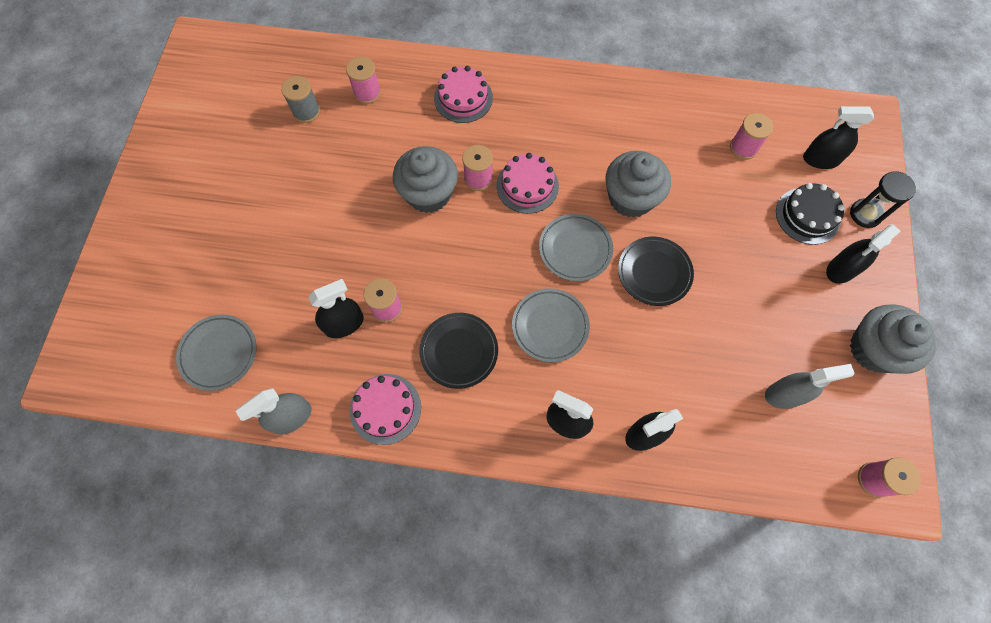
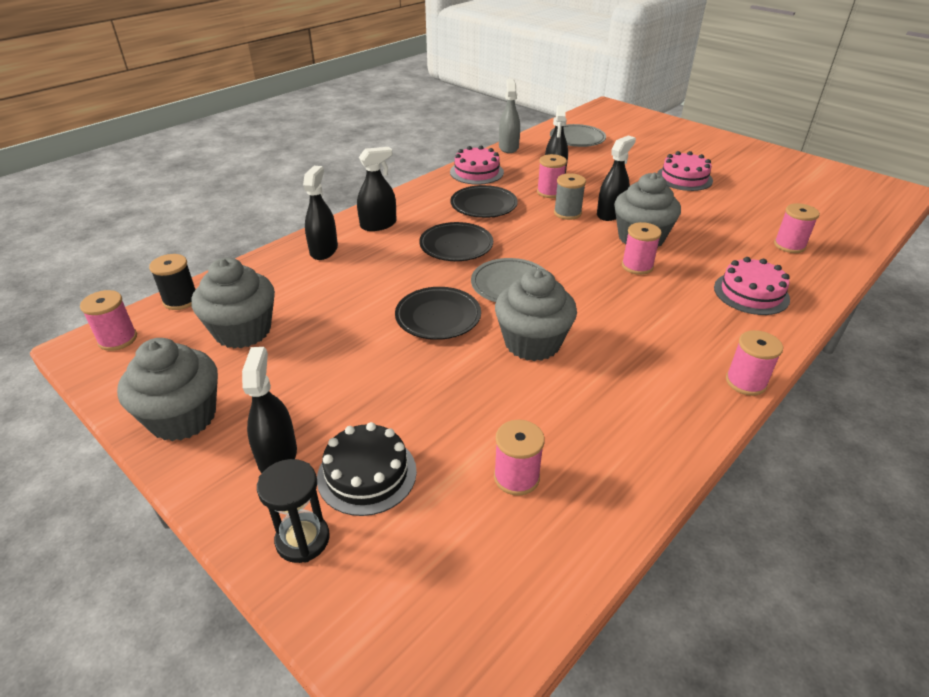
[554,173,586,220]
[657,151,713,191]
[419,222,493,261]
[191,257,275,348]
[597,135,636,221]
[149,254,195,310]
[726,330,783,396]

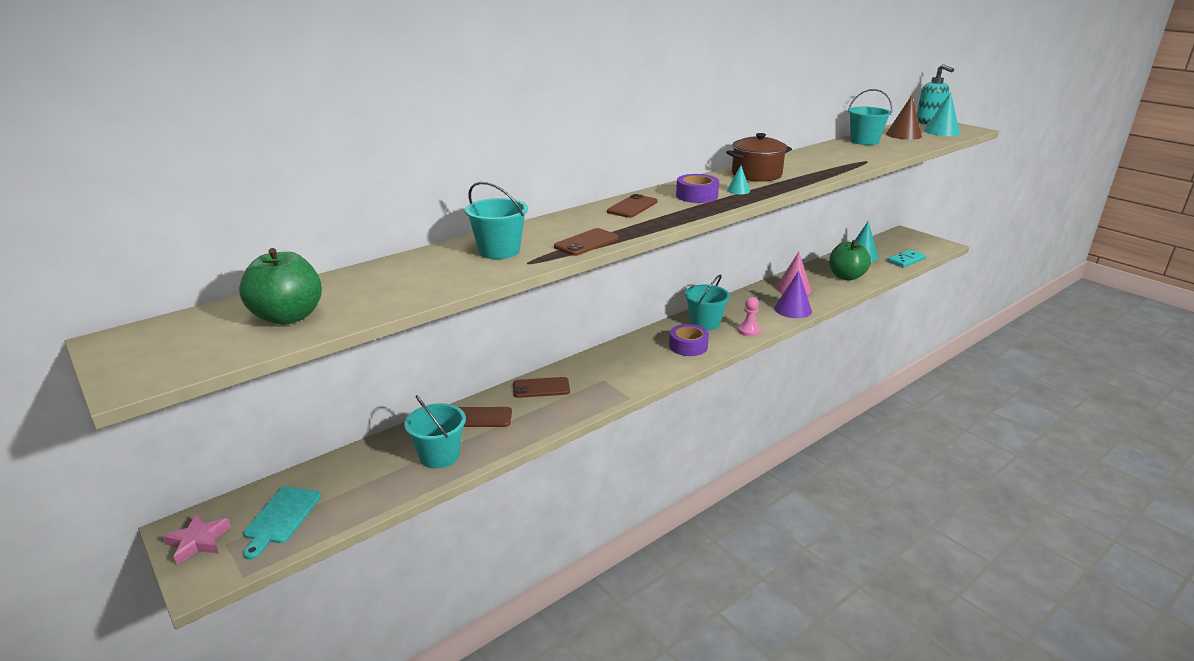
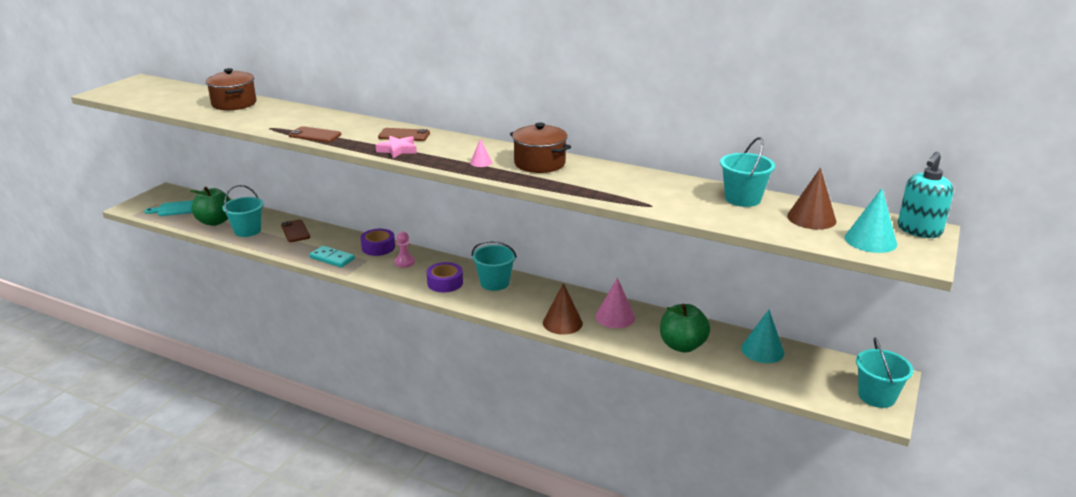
[376,136,417,158]
[190,187,231,226]
[856,338,913,408]
[513,377,570,398] (first image)
[361,229,395,256]
[470,139,492,167]
[394,232,415,268]
[543,283,583,335]
[309,246,355,268]
[206,68,257,110]

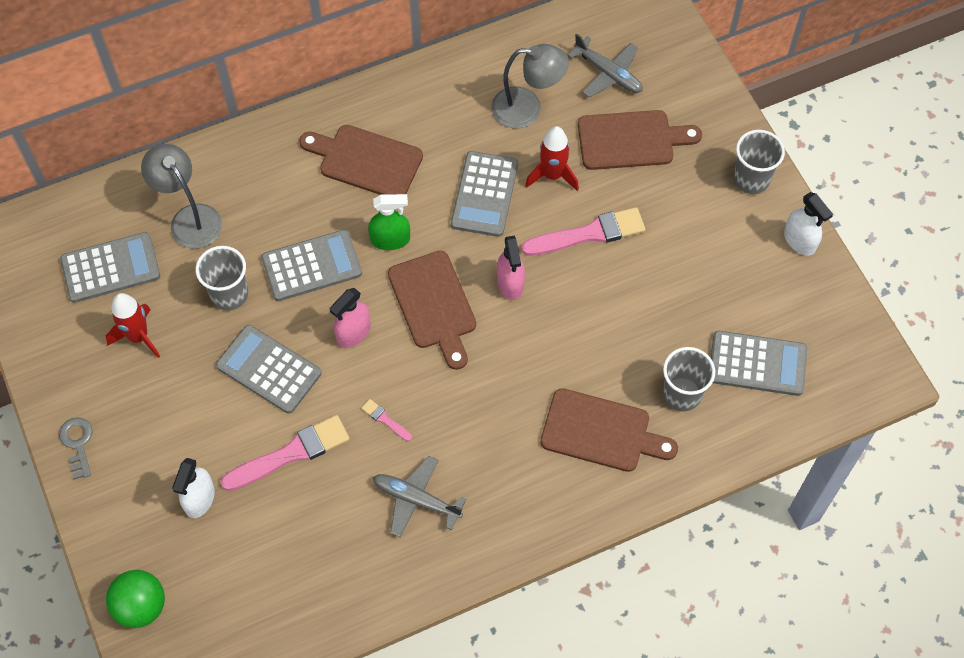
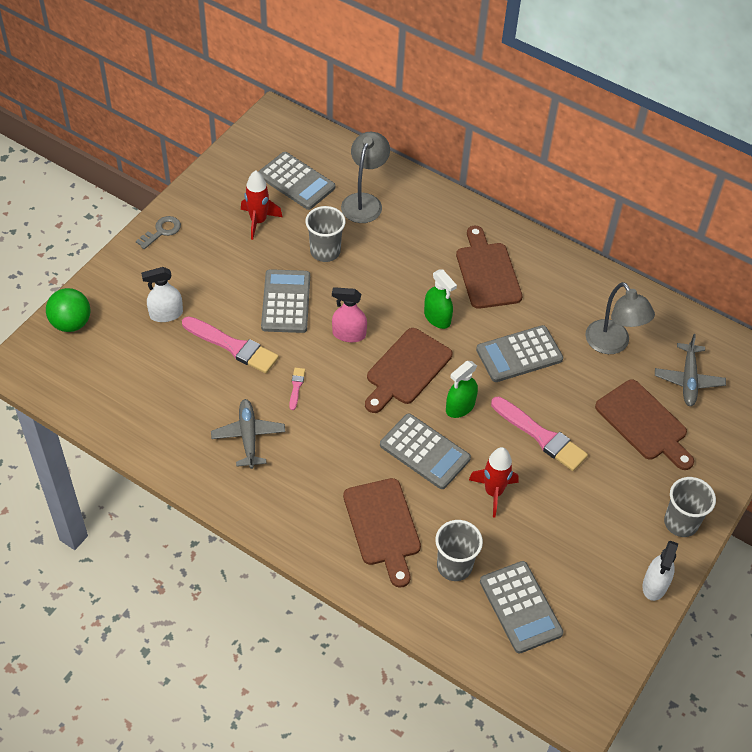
[380,413,471,489]
[446,361,478,418]
[469,447,519,517]

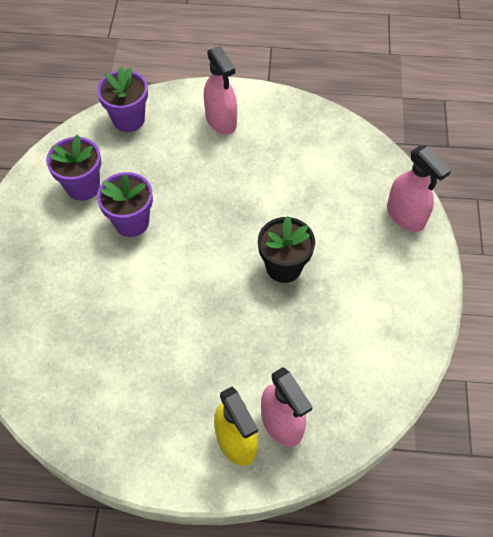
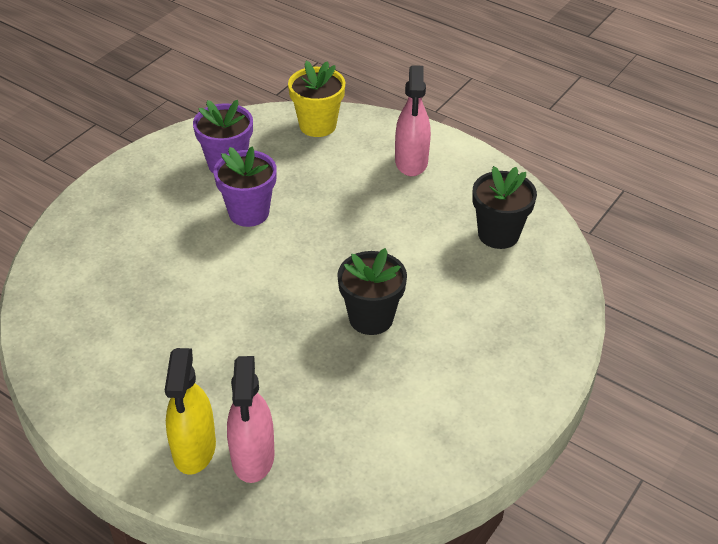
[288,61,345,137]
[387,146,451,232] (first image)
[472,166,537,249]

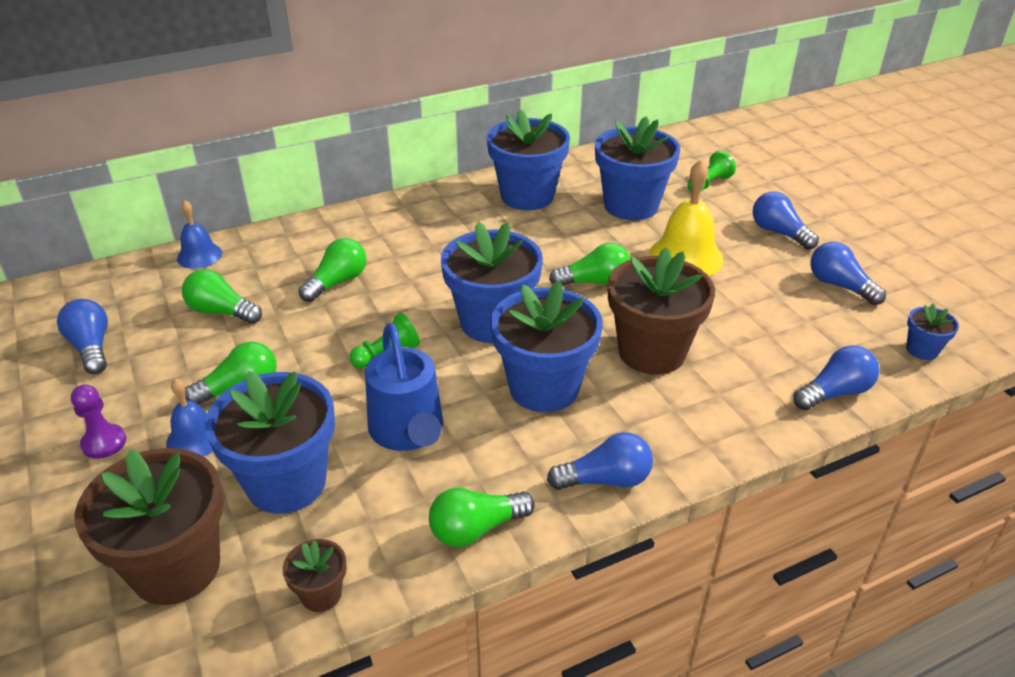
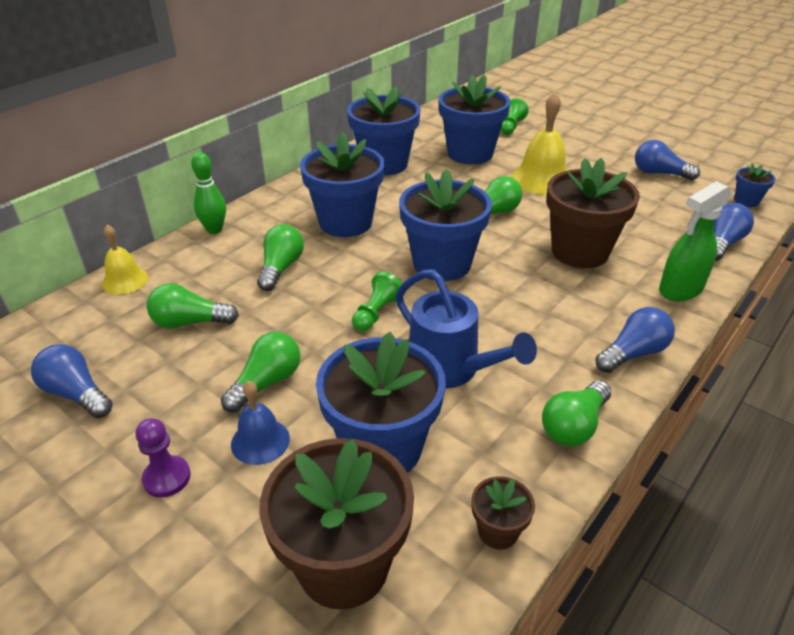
[102,225,148,295]
[300,132,385,237]
[752,191,819,250] (first image)
[191,152,226,234]
[659,181,732,301]

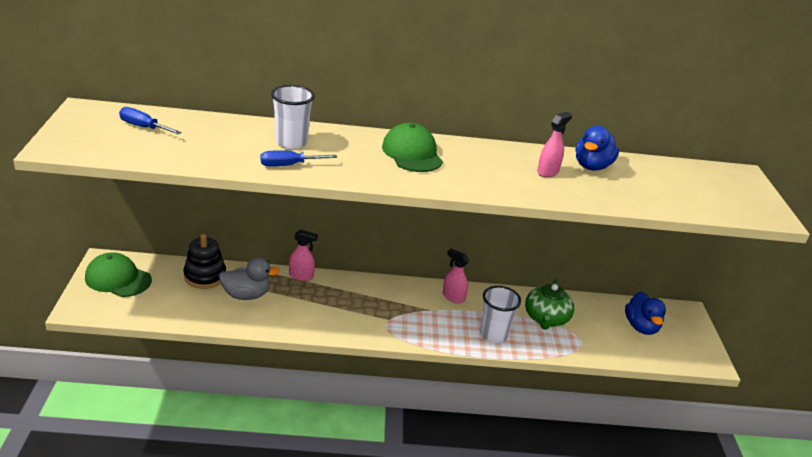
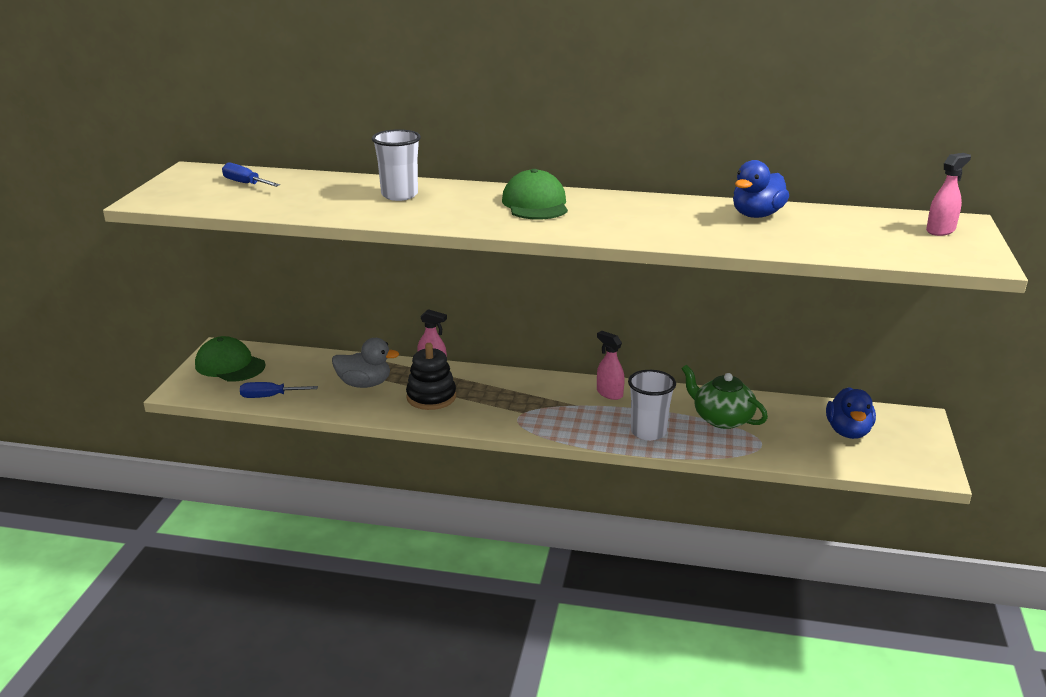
[406,343,456,410]
[240,382,318,398]
[682,365,768,429]
[926,153,971,236]

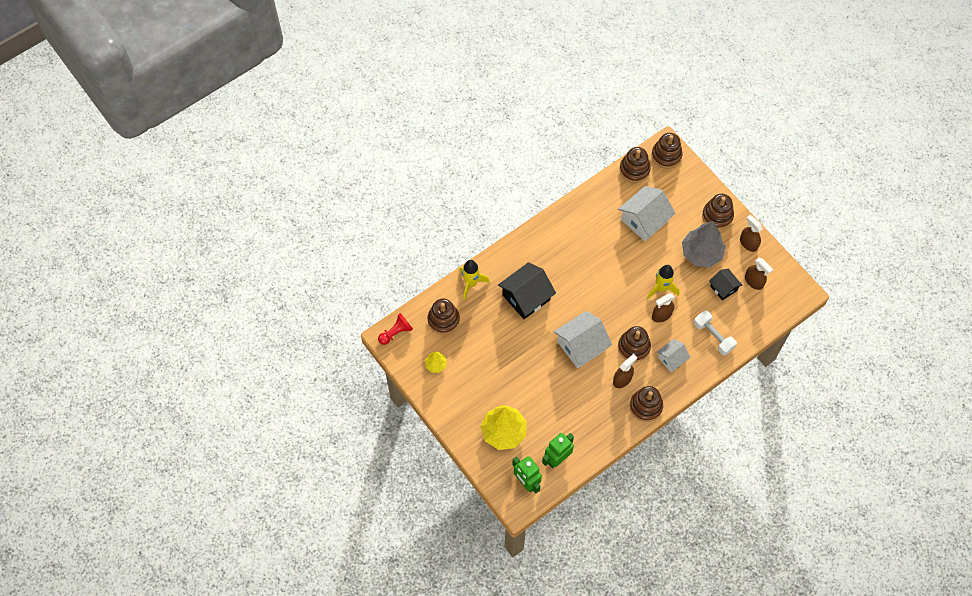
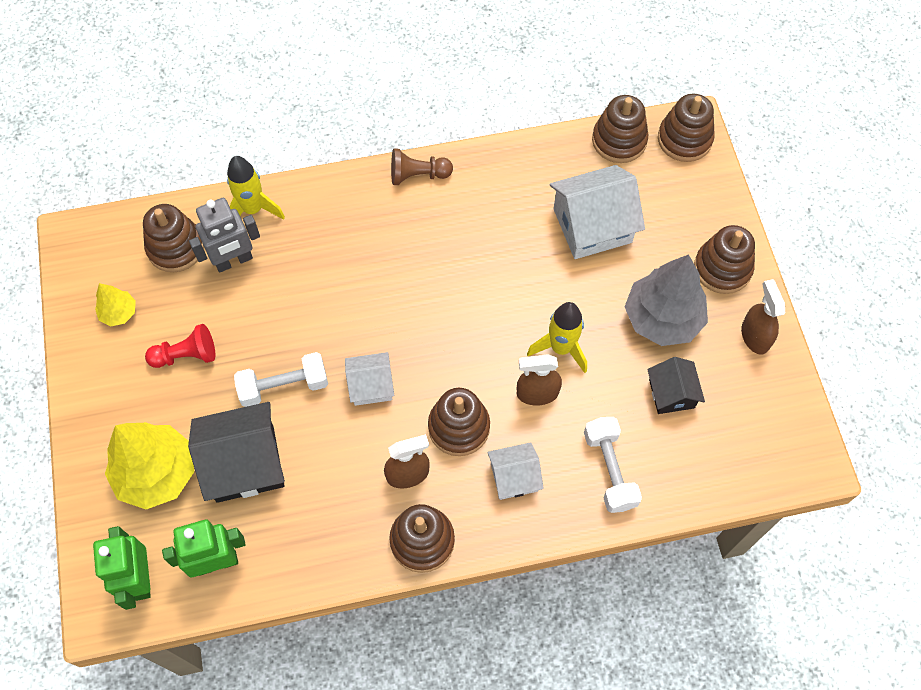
[145,324,215,368]
[188,402,285,503]
[345,352,394,406]
[745,258,773,290] (first image)
[189,198,260,273]
[234,352,328,407]
[391,149,453,185]

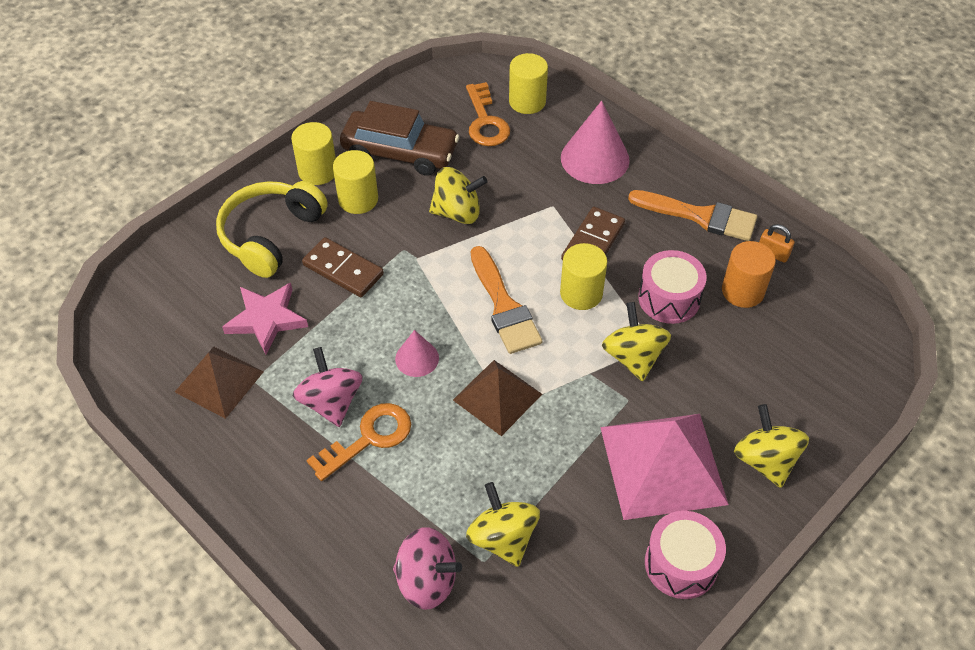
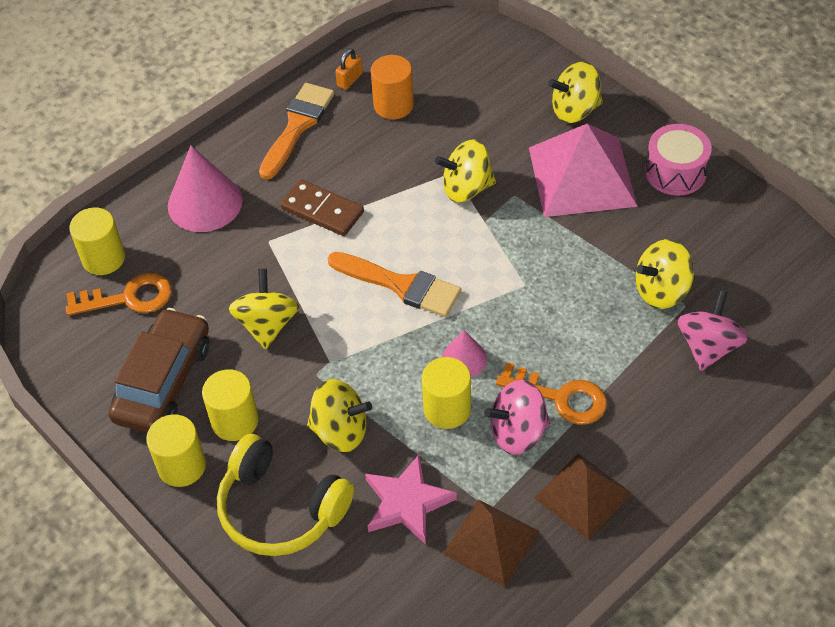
[307,379,372,452]
[496,362,607,425]
[534,453,632,540]
[328,252,461,317]
[422,357,471,429]
[638,250,707,324] (first image)

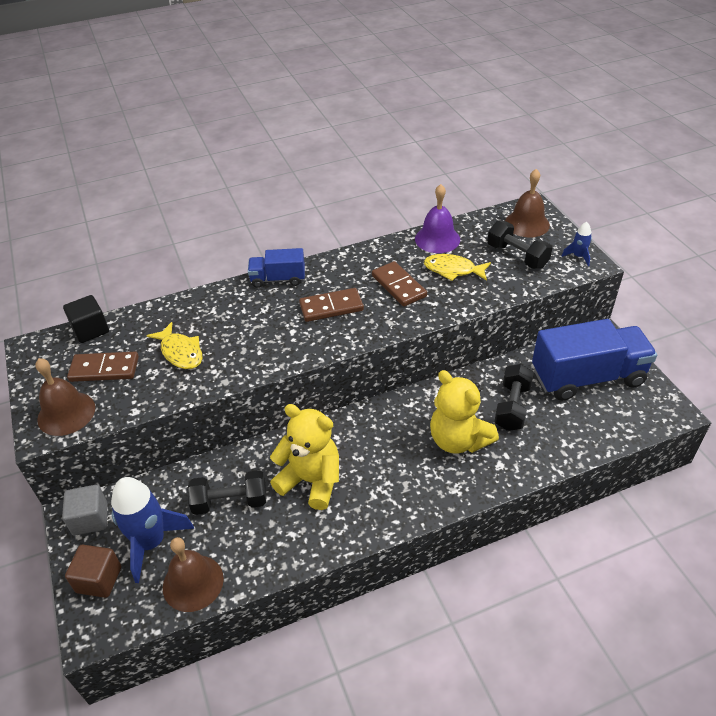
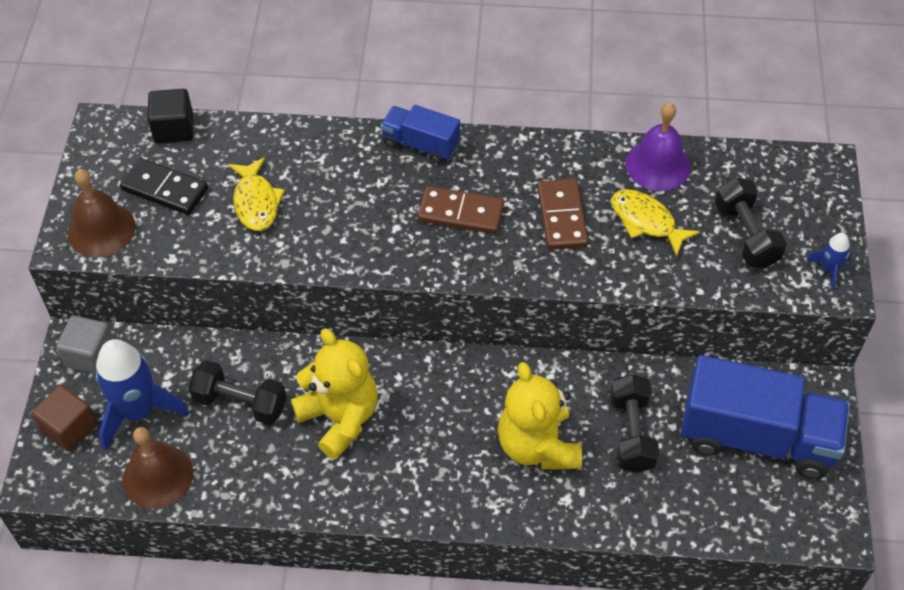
[120,158,208,215]
[610,374,660,473]
[505,169,550,238] (first image)

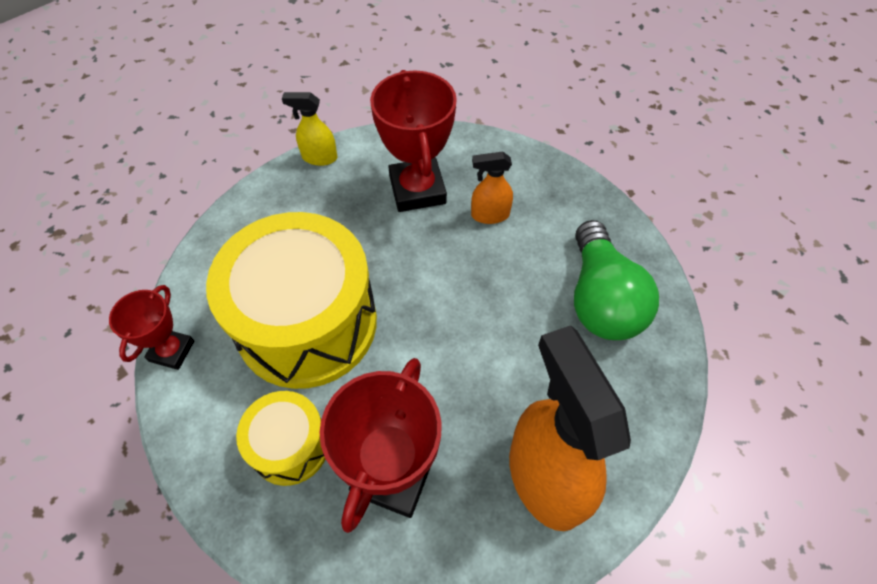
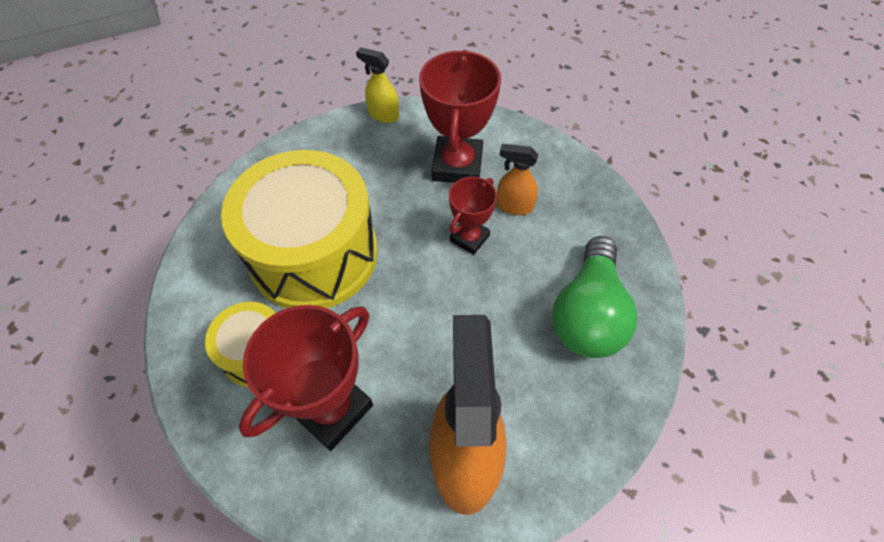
[449,177,497,255]

